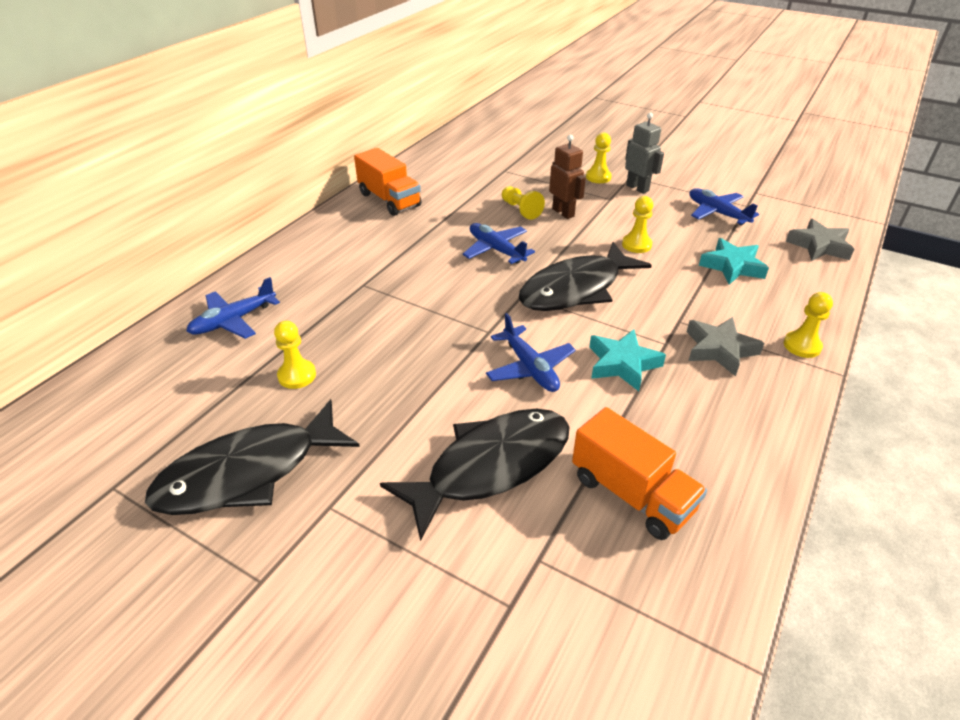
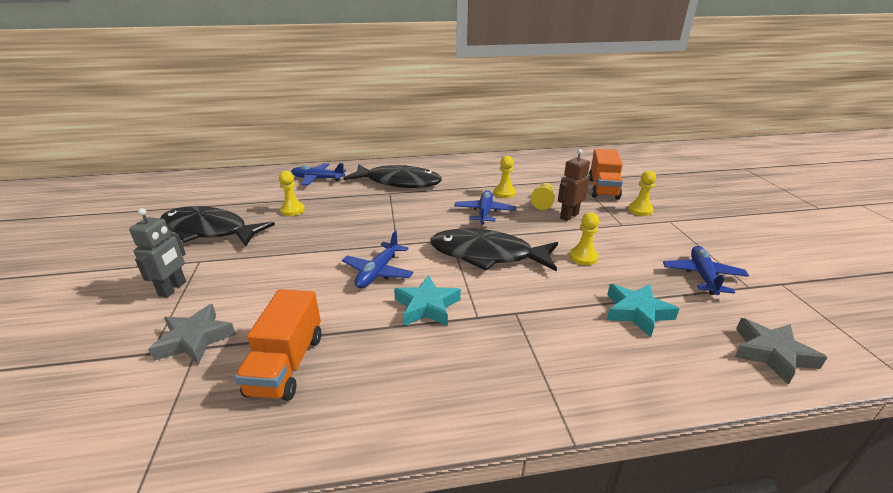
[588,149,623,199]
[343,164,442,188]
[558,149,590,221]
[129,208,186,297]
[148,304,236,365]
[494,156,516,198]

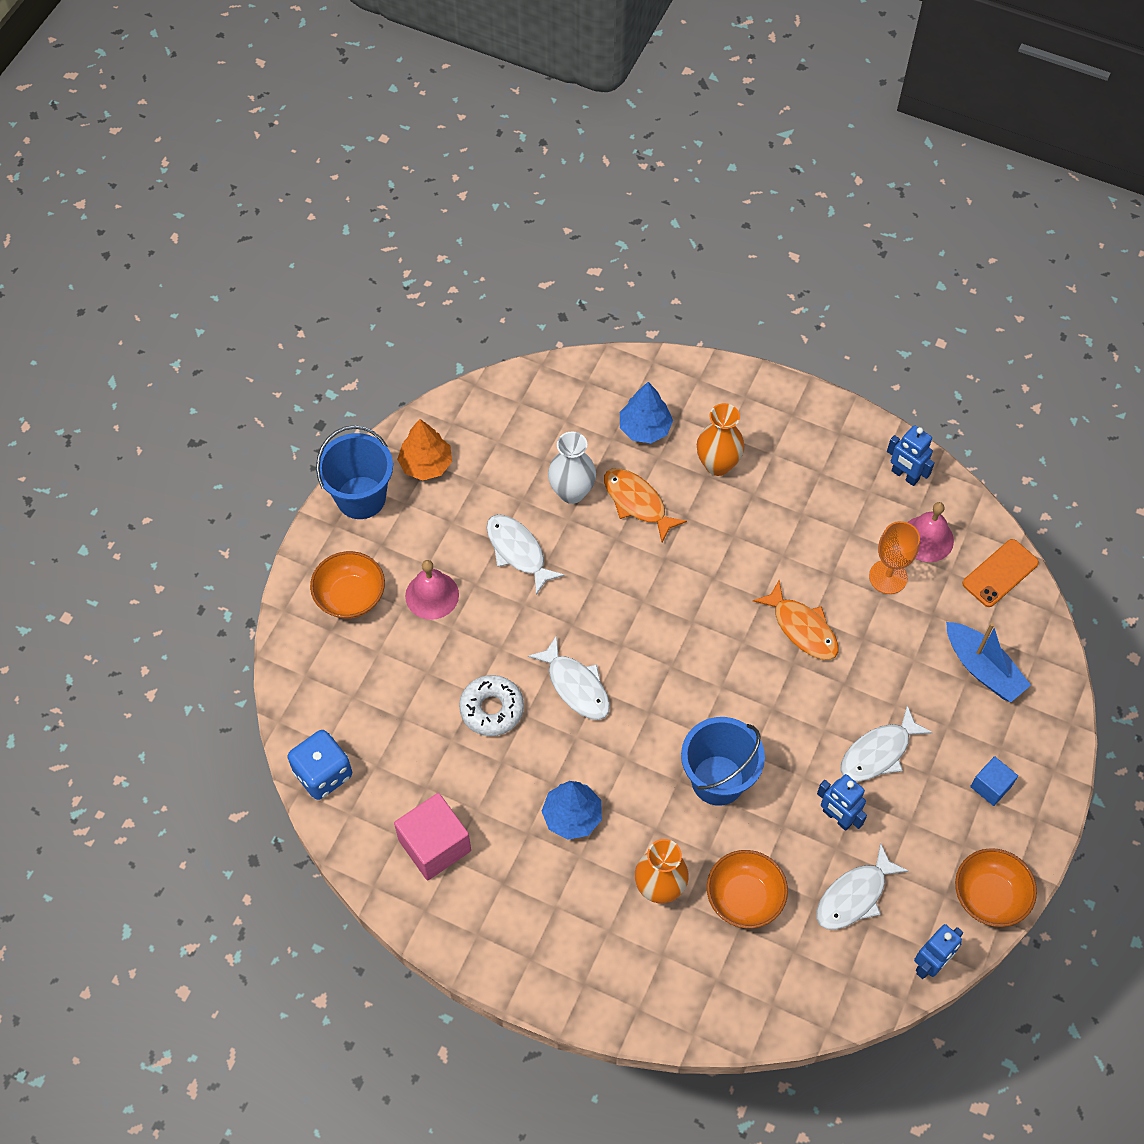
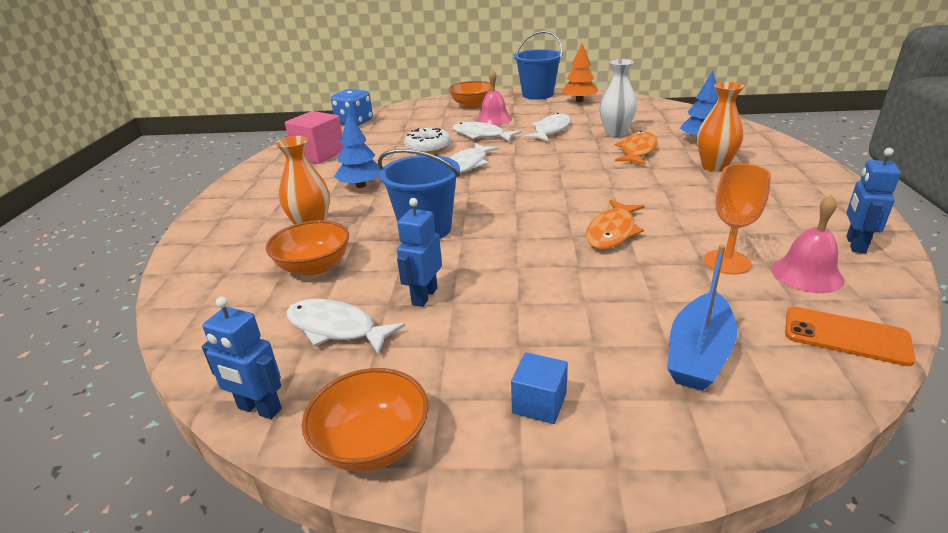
[452,122,521,141]

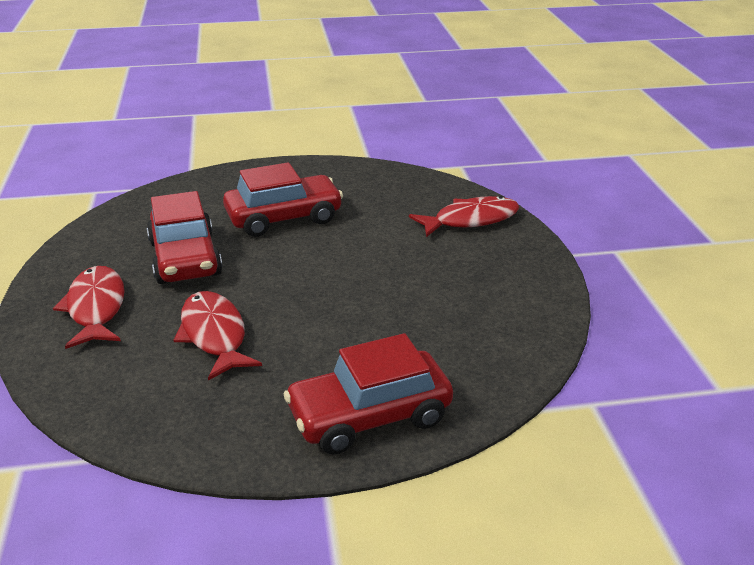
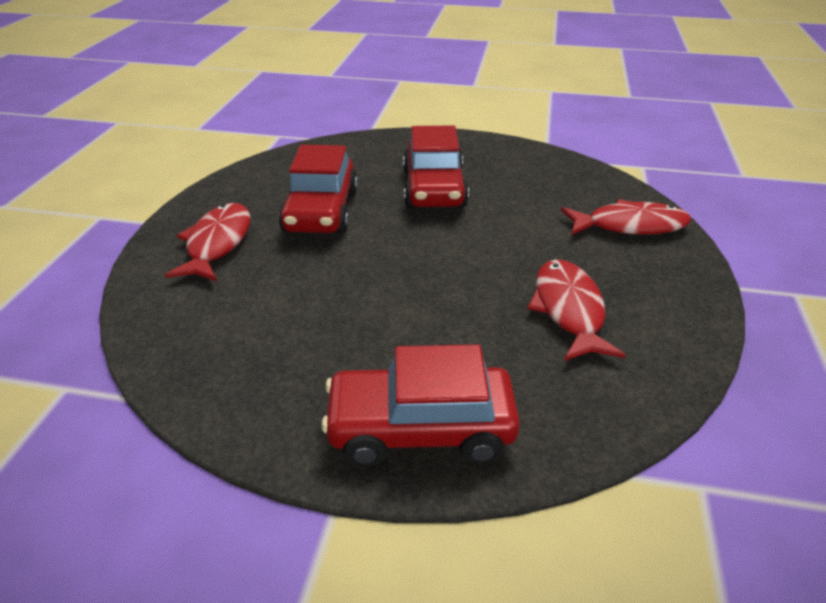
[527,259,626,361]
[403,126,469,208]

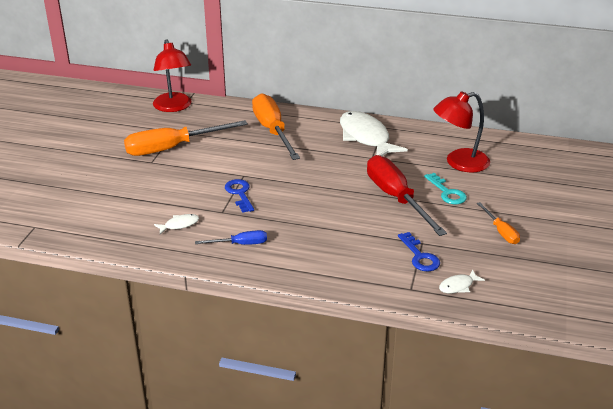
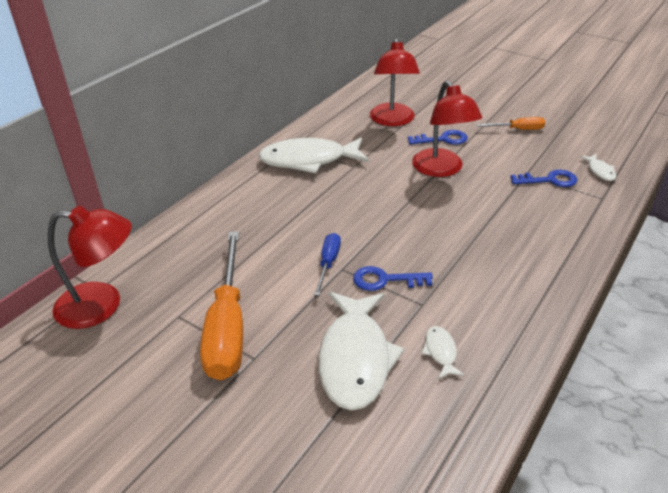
[314,233,341,296]
[252,93,300,160] (first image)
[412,81,482,177]
[408,130,468,145]
[318,292,405,410]

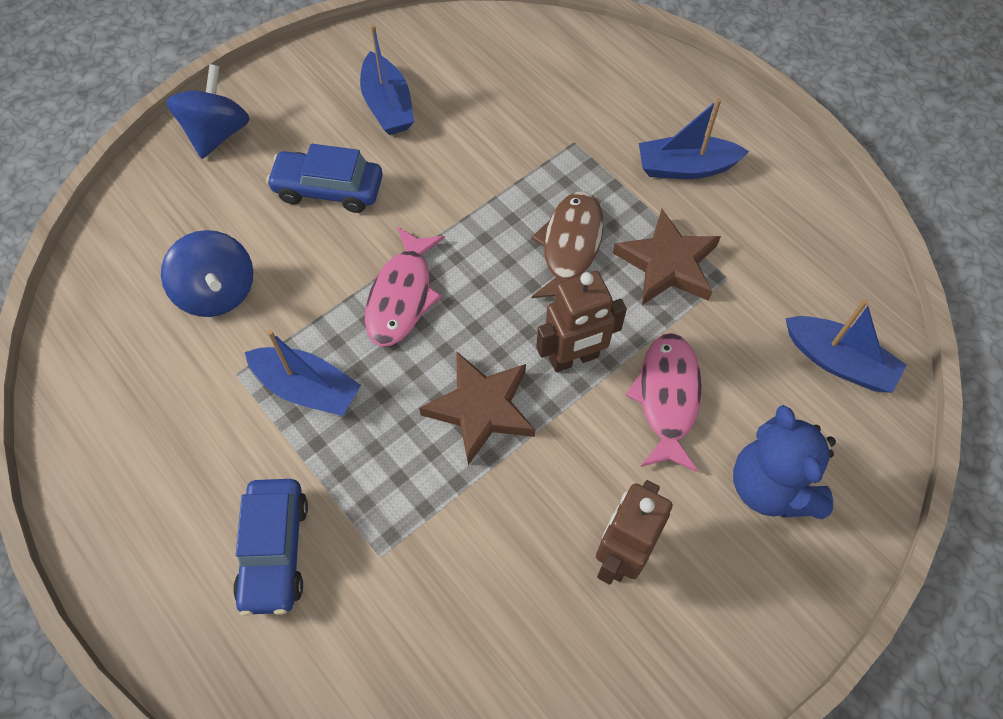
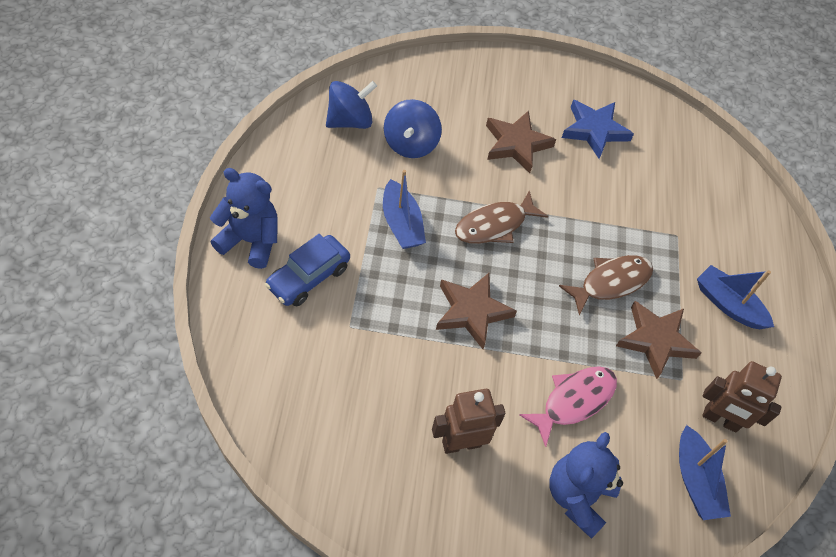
[326,81,377,129]
[486,111,556,173]
[562,100,634,159]
[455,190,548,244]
[702,361,782,433]
[210,168,278,269]

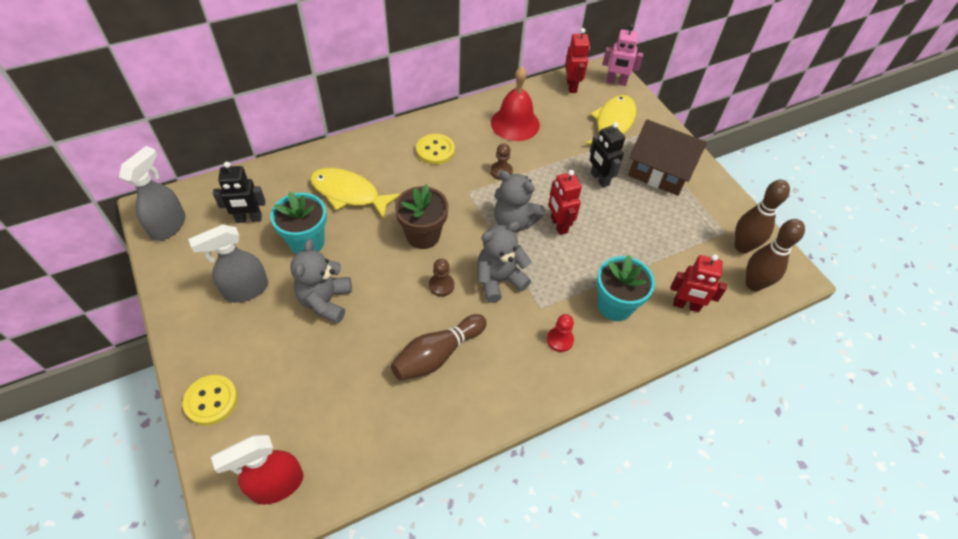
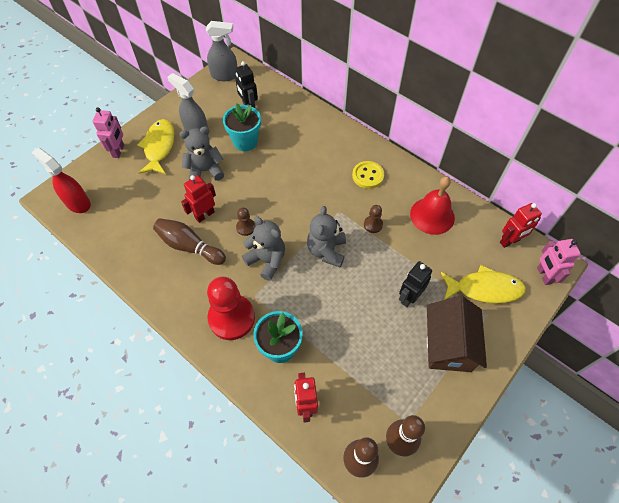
[92,107,124,158]
[137,119,175,174]
[395,184,448,249] (first image)
[207,277,255,340]
[181,175,216,223]

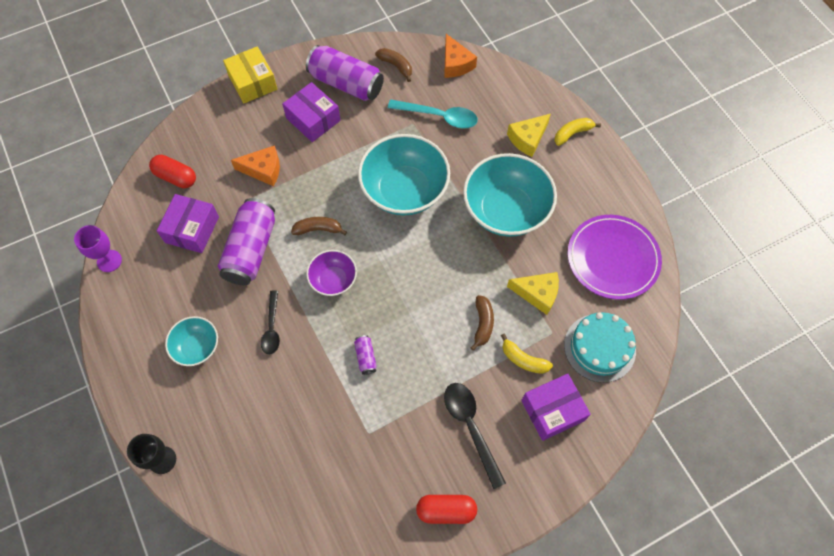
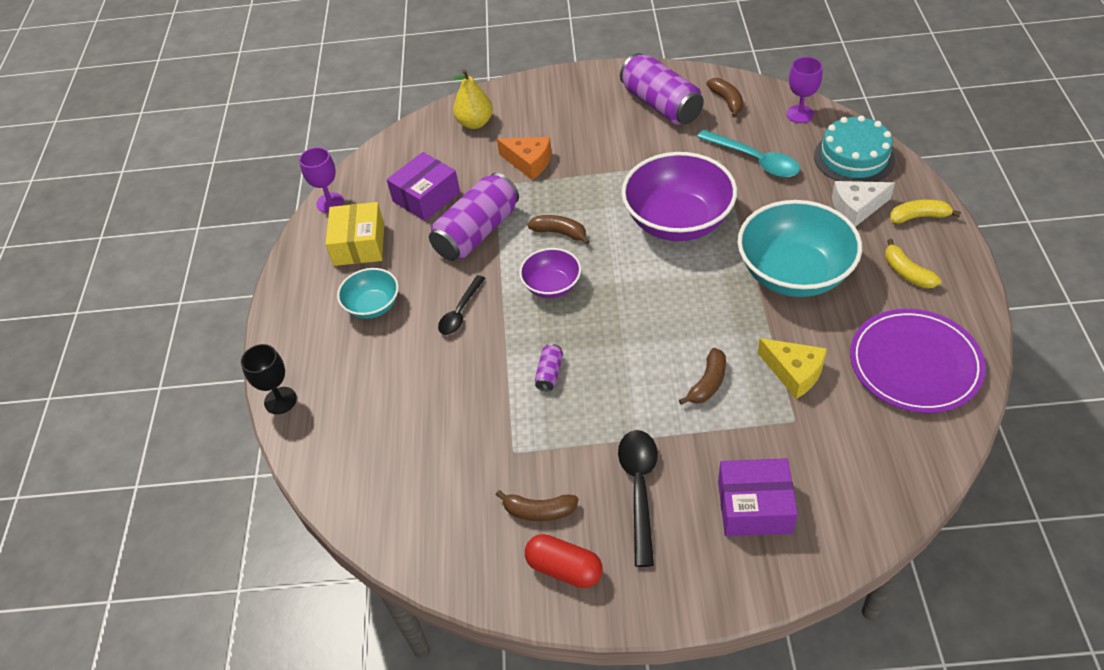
[149,155,196,188] (first image)
[325,202,384,266]
[282,82,341,142] (first image)
[622,152,737,241]
[786,57,822,123]
[885,239,941,288]
[832,181,895,227]
[814,115,895,182]
[453,69,493,129]
[496,490,579,521]

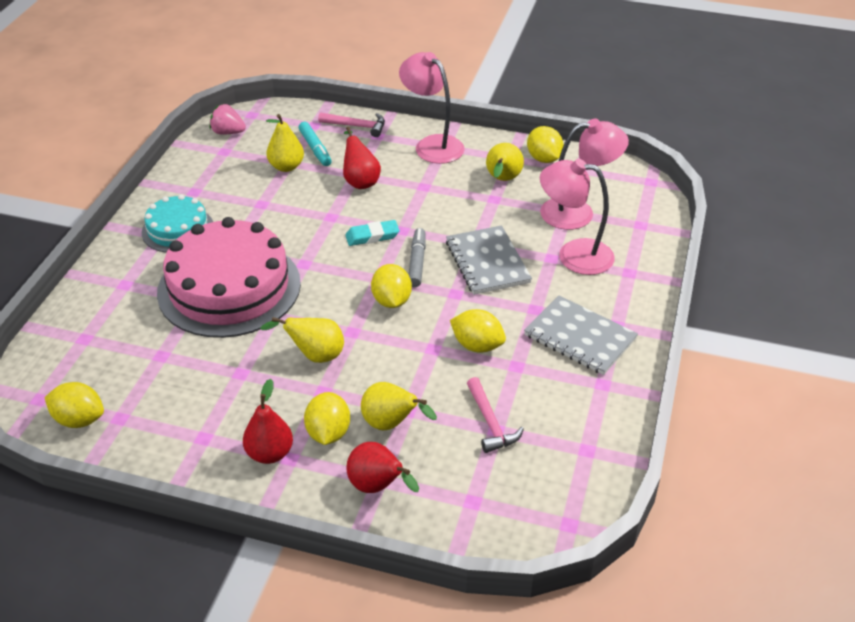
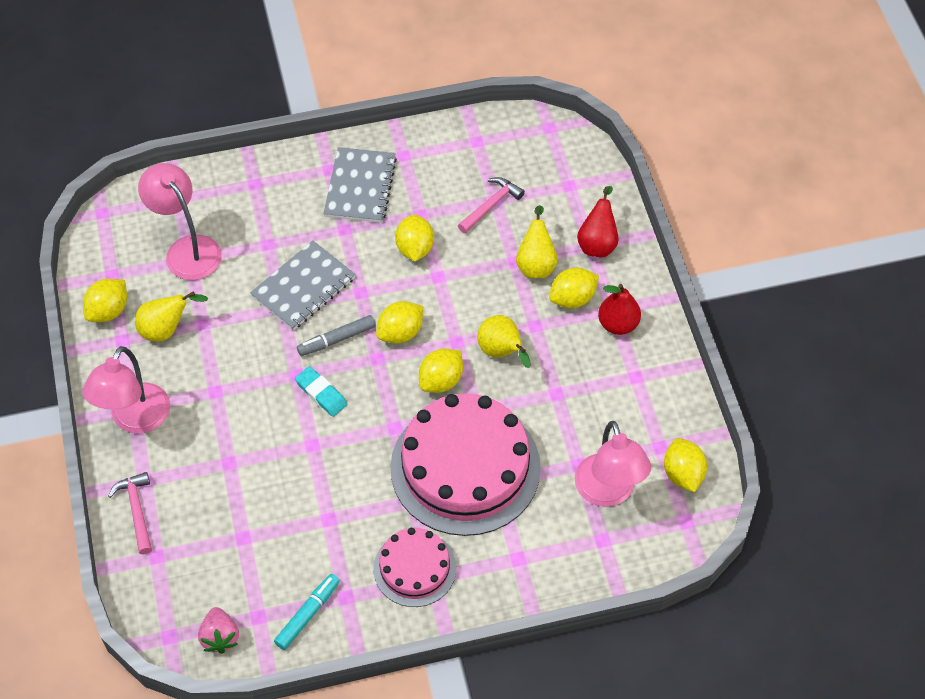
[374,528,456,607]
[266,114,304,172] (first image)
[274,574,340,650]
[343,126,381,189] (first image)
[575,421,651,507]
[419,349,463,393]

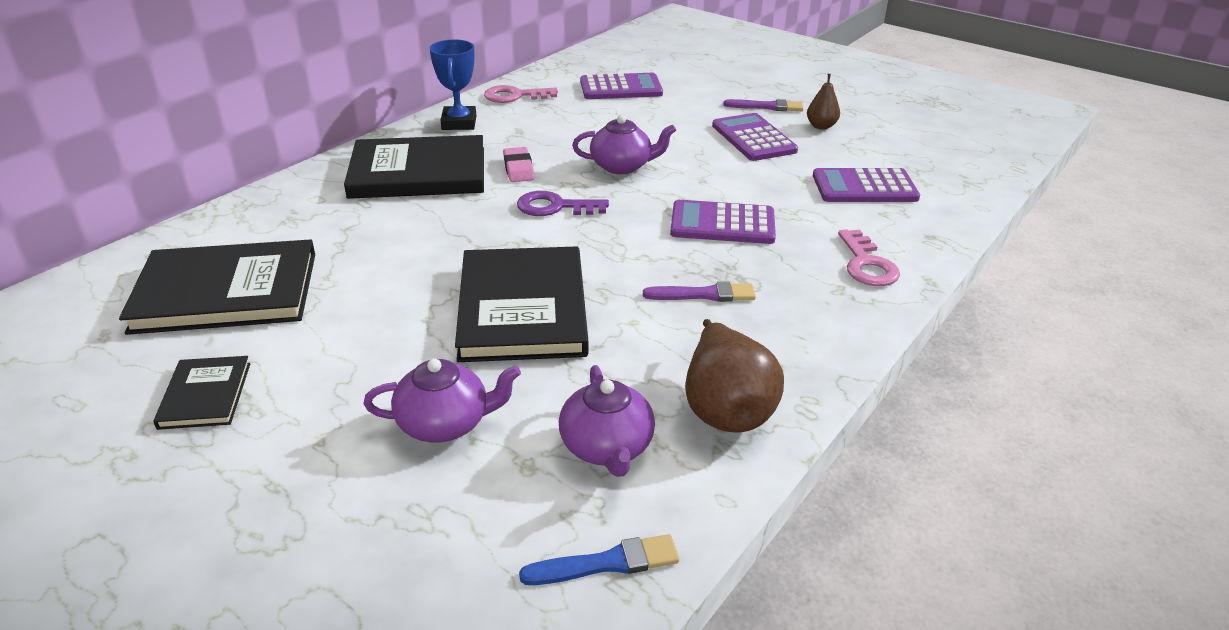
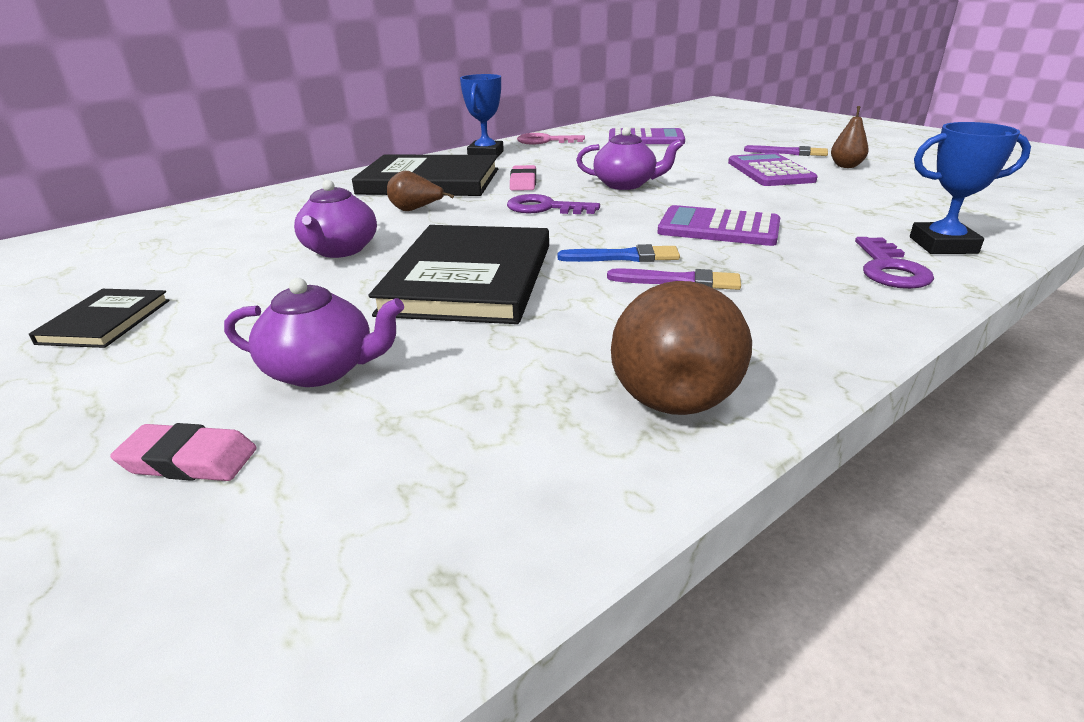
[119,239,315,335] (first image)
[558,244,680,262]
[294,180,377,258]
[813,168,920,202] (first image)
[855,237,934,289]
[110,423,257,481]
[387,171,454,211]
[910,122,1031,254]

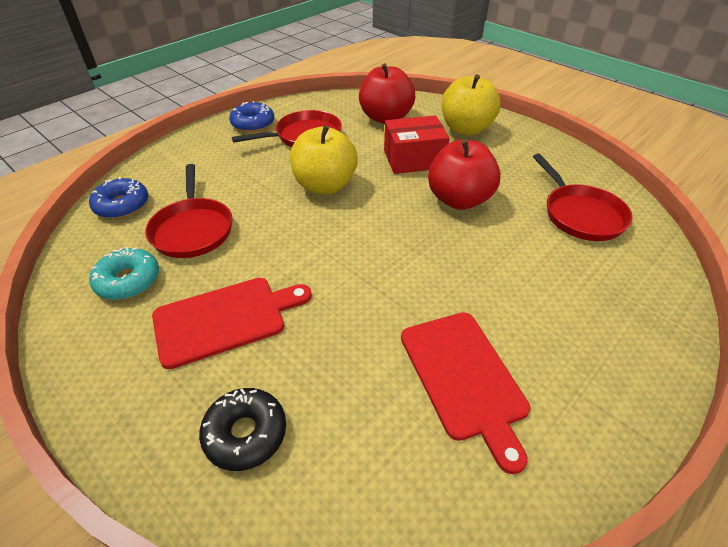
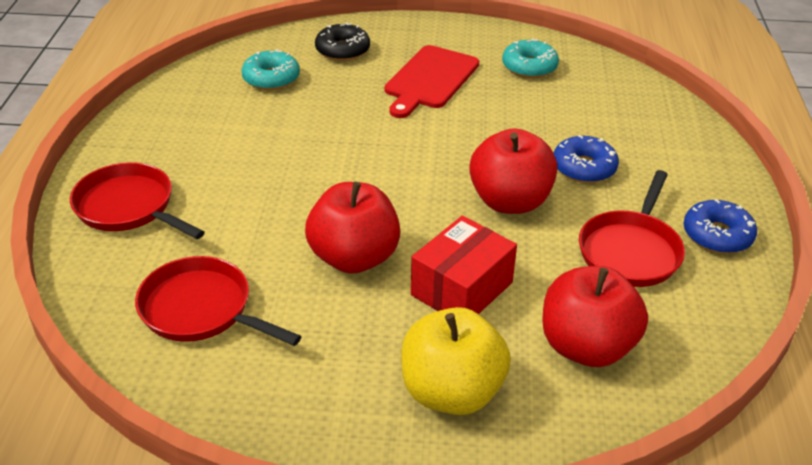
[554,135,619,183]
[70,162,205,239]
[469,128,557,214]
[401,312,530,474] (first image)
[241,49,300,90]

